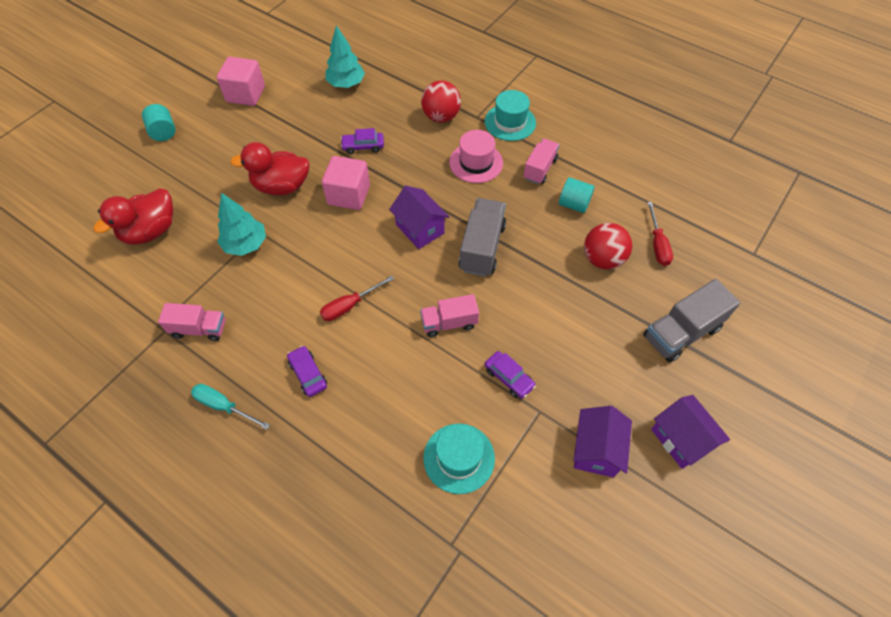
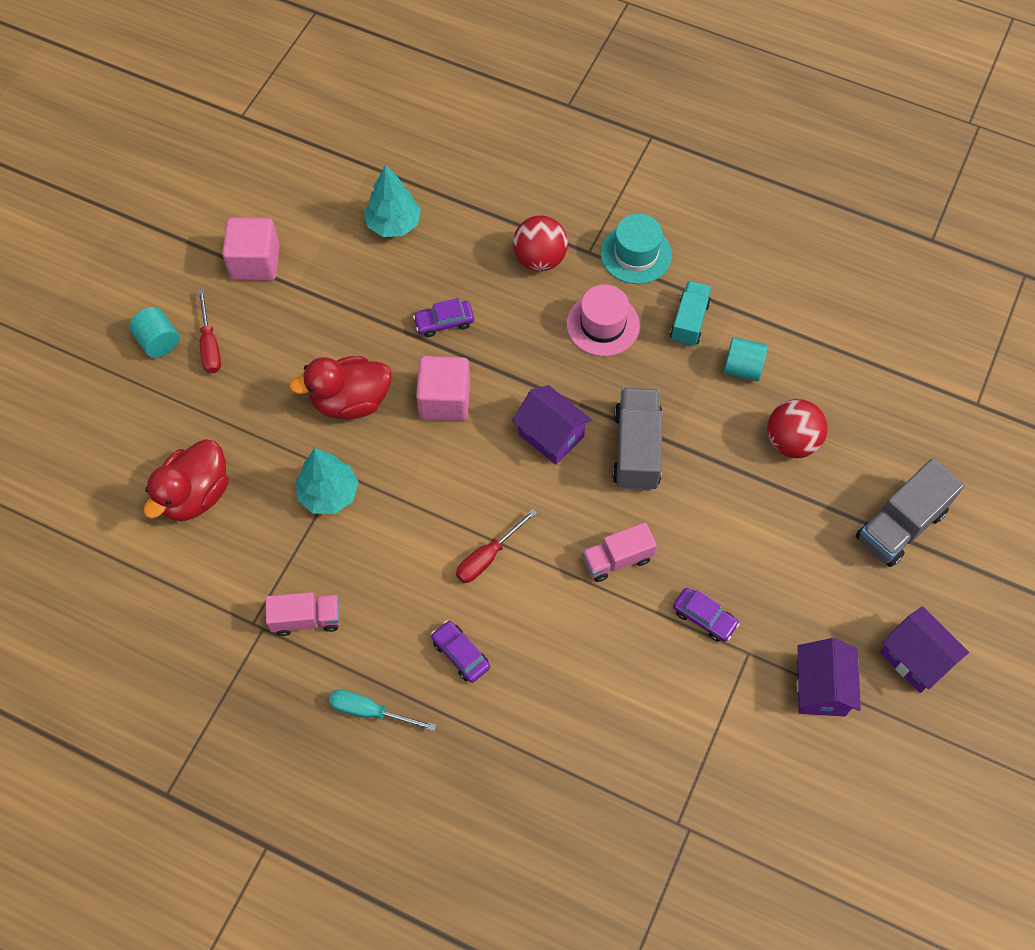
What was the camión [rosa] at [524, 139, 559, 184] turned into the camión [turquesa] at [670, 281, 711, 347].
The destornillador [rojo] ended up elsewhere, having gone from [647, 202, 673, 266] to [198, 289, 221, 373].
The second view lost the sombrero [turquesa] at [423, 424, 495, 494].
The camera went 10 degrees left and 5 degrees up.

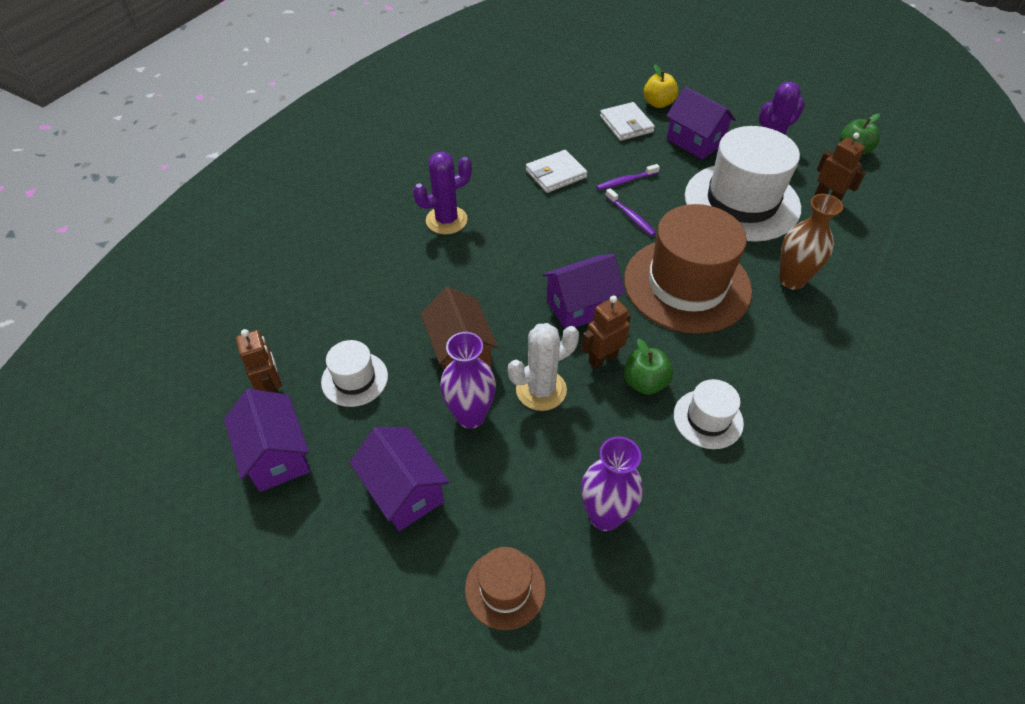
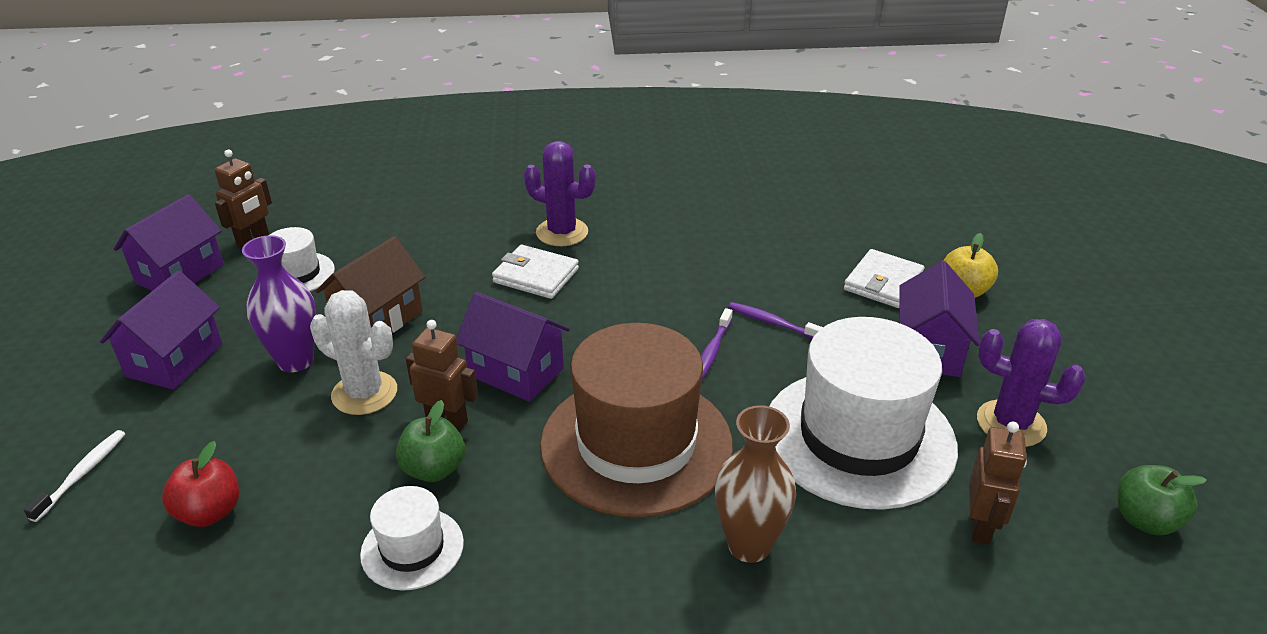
The cartera [blanco] ended up elsewhere, having gone from [526, 150, 587, 193] to [492, 245, 579, 299].
Where the florero [morado] stood at [581, 436, 643, 531], the manzana [rojo] came to stand at [162, 441, 239, 527].
Where the sombrero [marrón] stood at [465, 547, 546, 630], the cepillo de dientes [blanco] came to stand at [24, 430, 125, 522].
The camera went 55 degrees right and 15 degrees down.

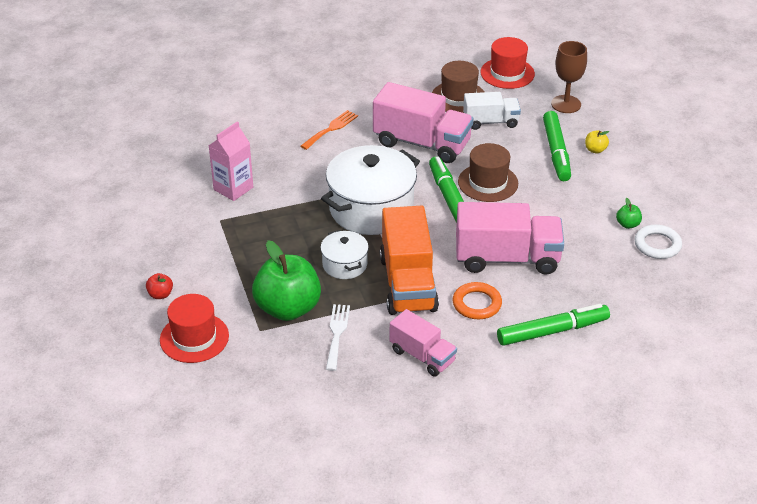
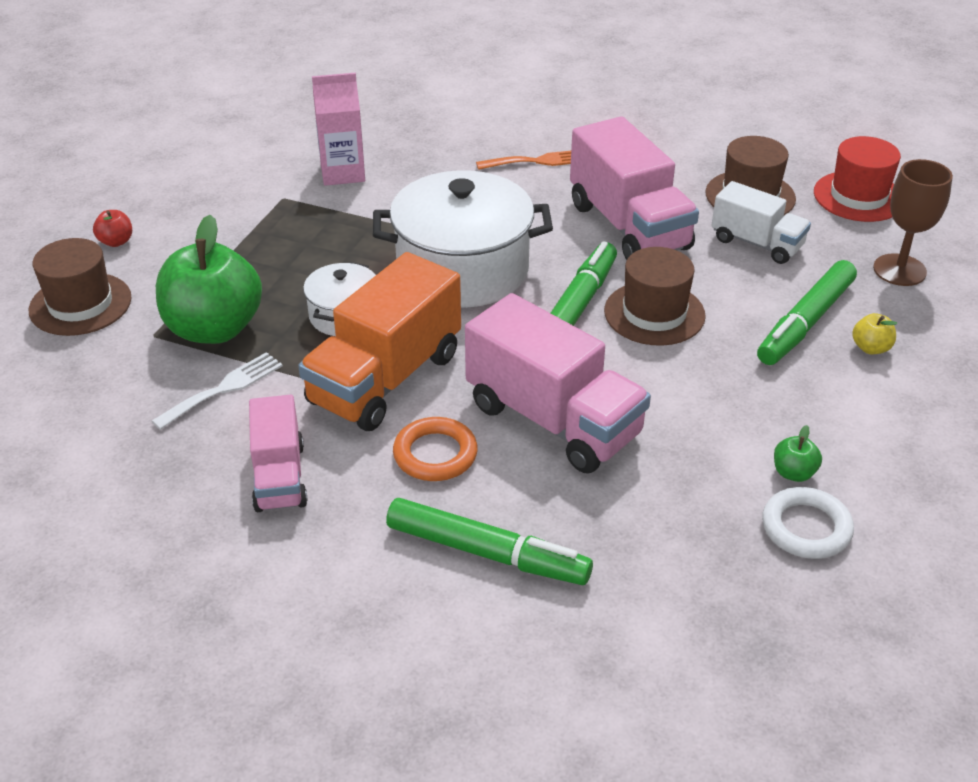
What was the sombrero [rojo] at [160, 294, 229, 363] turned into the sombrero [marrón] at [29, 238, 131, 336].
The camera went 40 degrees right and 0 degrees up.

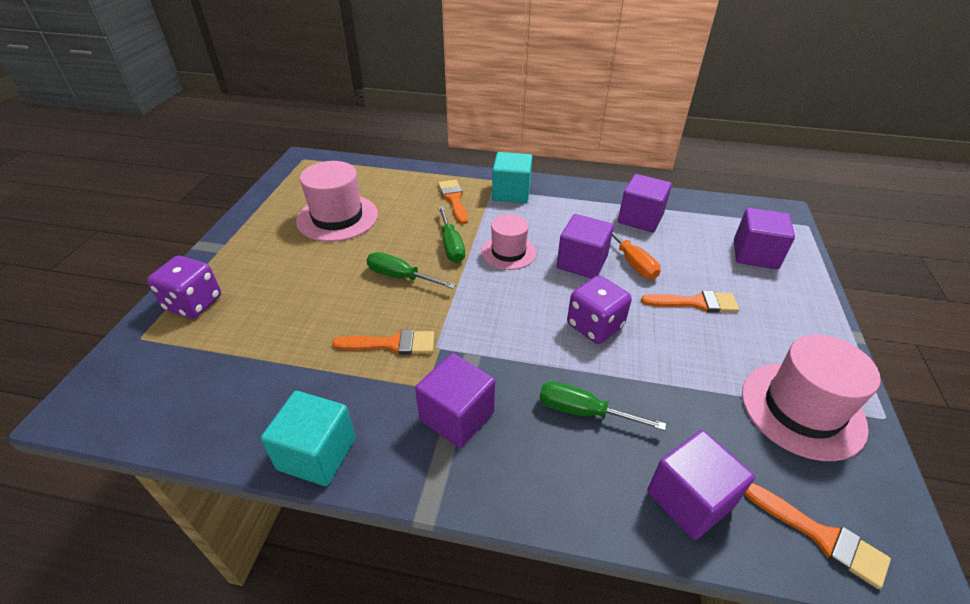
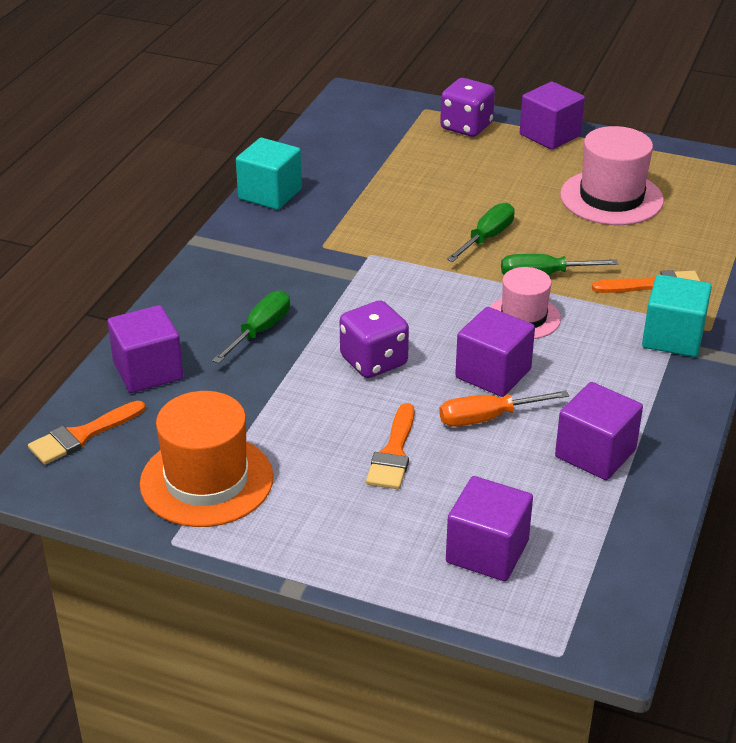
The second view lost the pincel [naranja] at [332, 330, 435, 355].
What was the sombrero [rosa] at [742, 334, 881, 461] turned into the sombrero [naranja] at [140, 391, 273, 527].
The cubo [morado] ended up elsewhere, having gone from [415, 353, 495, 448] to [520, 82, 585, 150].
The camera went 100 degrees right and 5 degrees down.

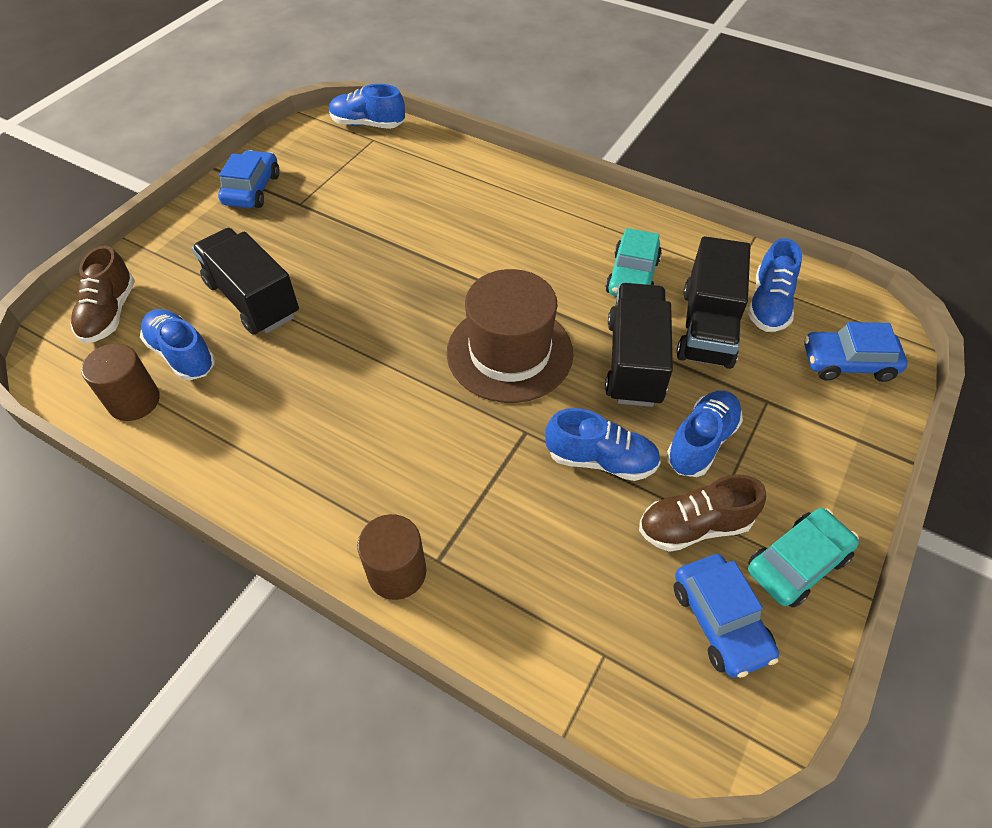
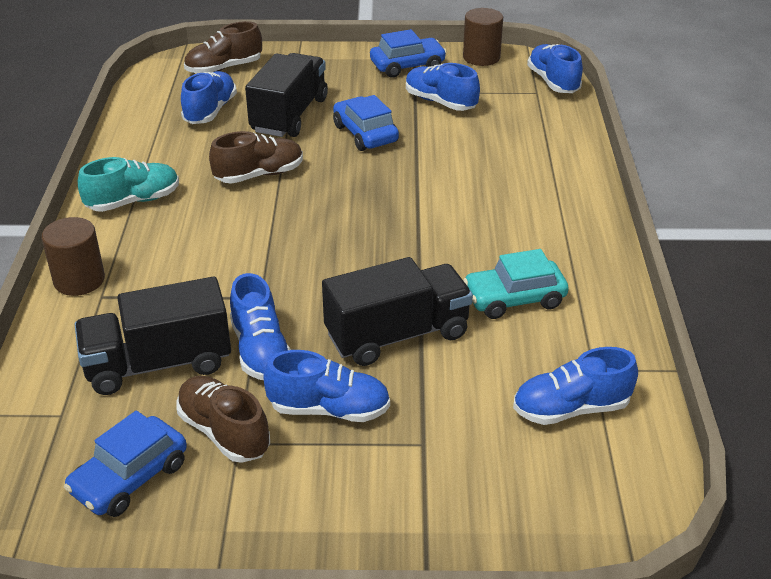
The camión [negro] ended up elsewhere, having gone from [676, 236, 750, 369] to [74, 277, 231, 395].
The second view lost the sombrero [marrón] at [447, 269, 573, 403].
The coche [azul] ended up elsewhere, having gone from [804, 322, 908, 382] to [333, 95, 399, 151].
The cilindro [marrón] ended up elsewhere, having gone from [81, 343, 160, 421] to [463, 8, 503, 66].
The second view lost the coche [turquesa] at [748, 508, 859, 608].
The second view gained the zapato [azul] at [406, 63, 480, 111].
The second view gained the zapato [marrón] at [209, 131, 303, 184].
The second view gained the zapato [turquesa] at [78, 157, 179, 212].
The camera went 60 degrees right and 15 degrees down.

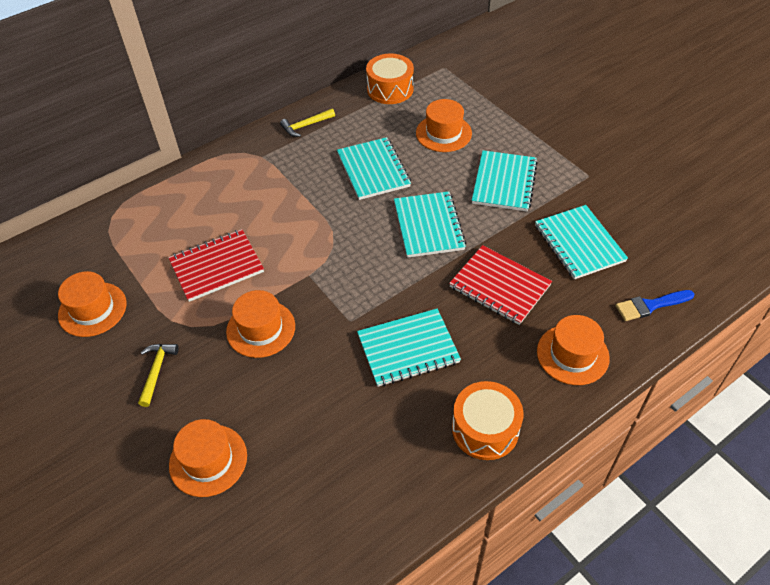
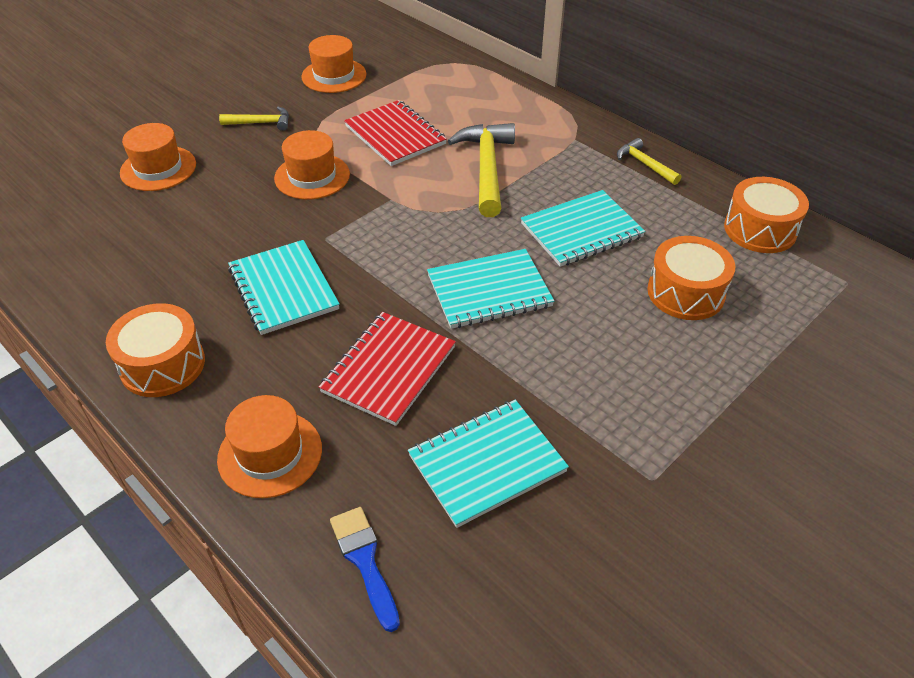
Where the sombrero [naranja] stood at [416, 99, 472, 152], the tambor [naranja] came to stand at [647, 236, 735, 320].
The second view lost the cuaderno [turquesa] at [472, 150, 538, 212].
The second view gained the martillo [amarillo] at [448, 123, 515, 217].
The camera went 80 degrees right and 5 degrees down.

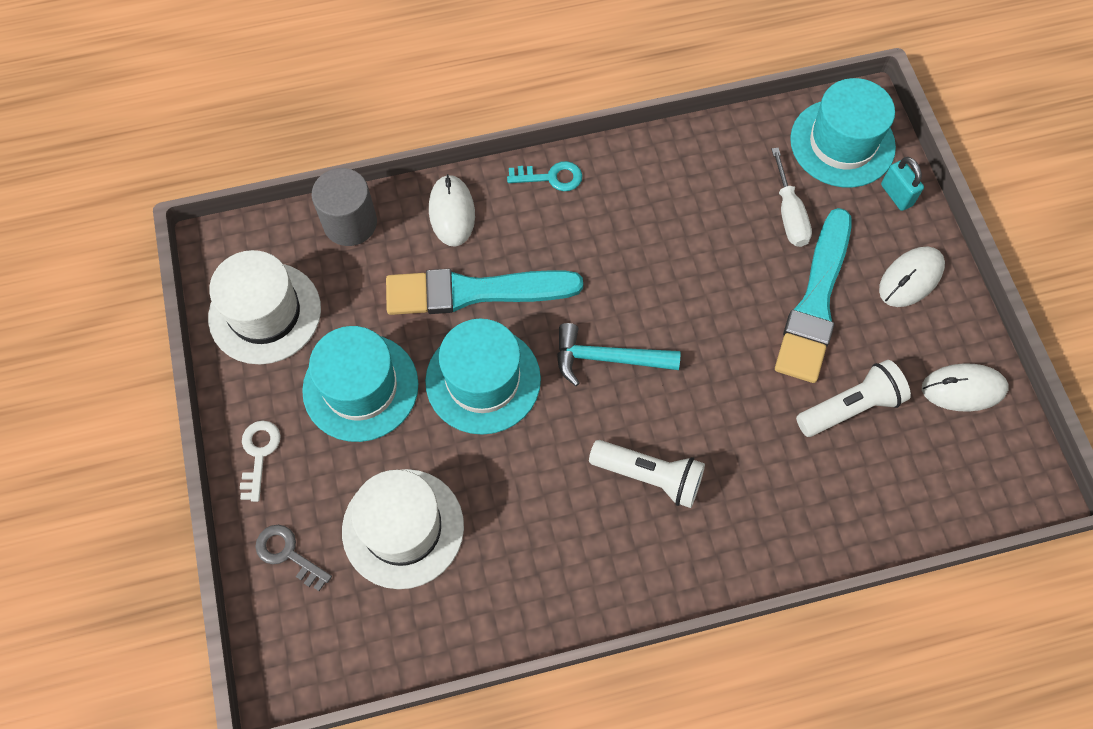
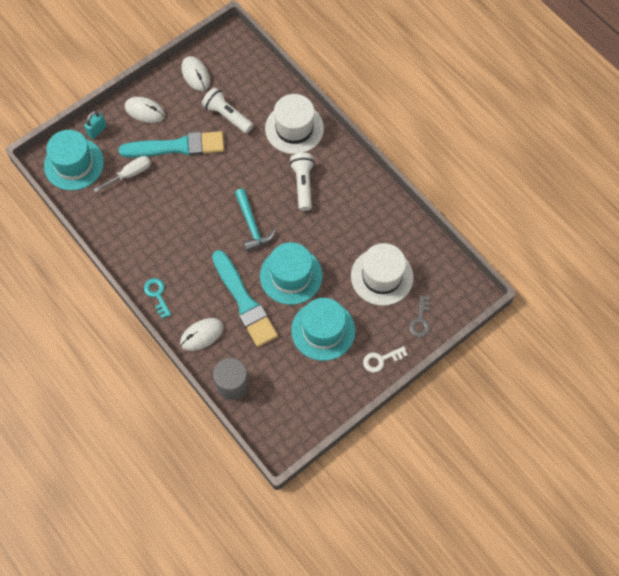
The sombrero [blanco] ended up elsewhere, having gone from [208, 250, 321, 364] to [265, 94, 324, 154].
The camera went 115 degrees left and 0 degrees up.

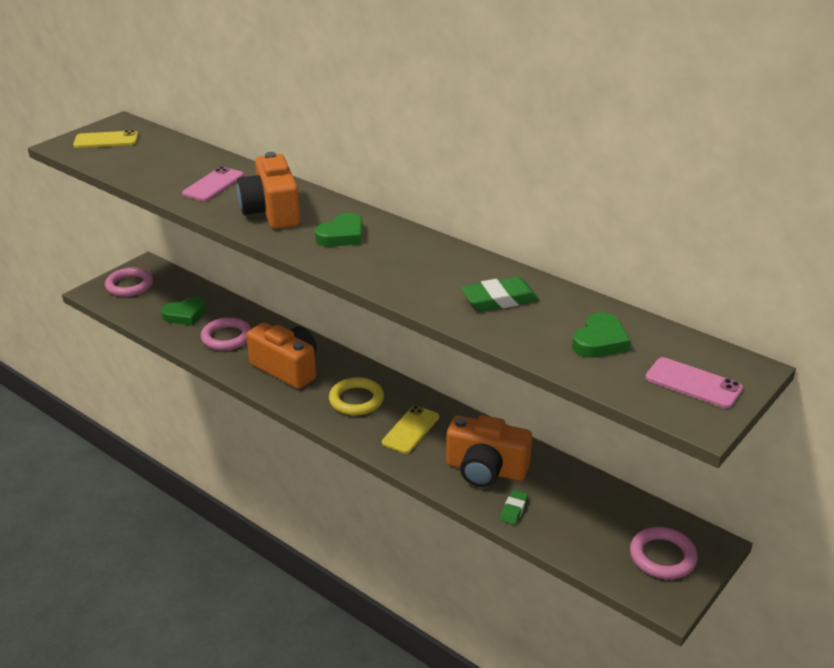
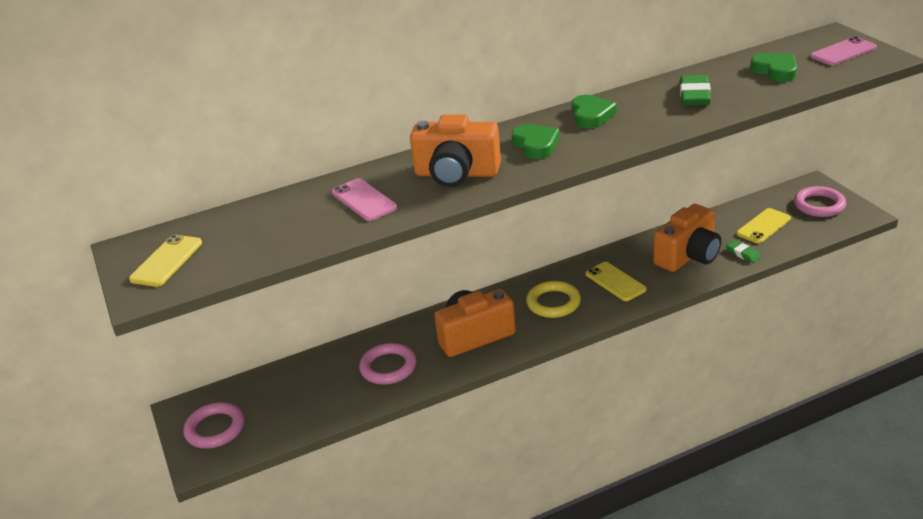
The corazón [verde] ended up elsewhere, having gone from [161, 297, 206, 325] to [572, 95, 617, 128].
The second view gained the móvil [amarillo] at [736, 208, 791, 244].
The camera went 60 degrees left and 0 degrees up.

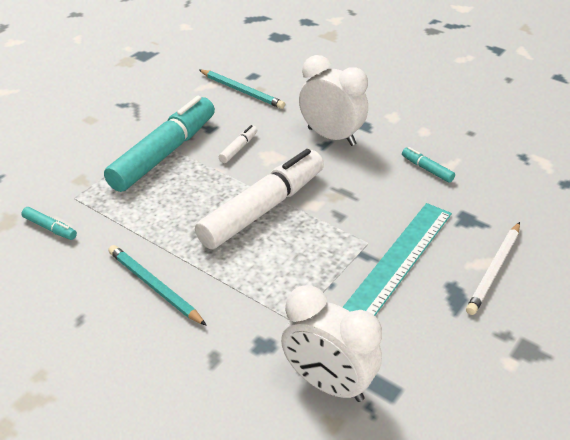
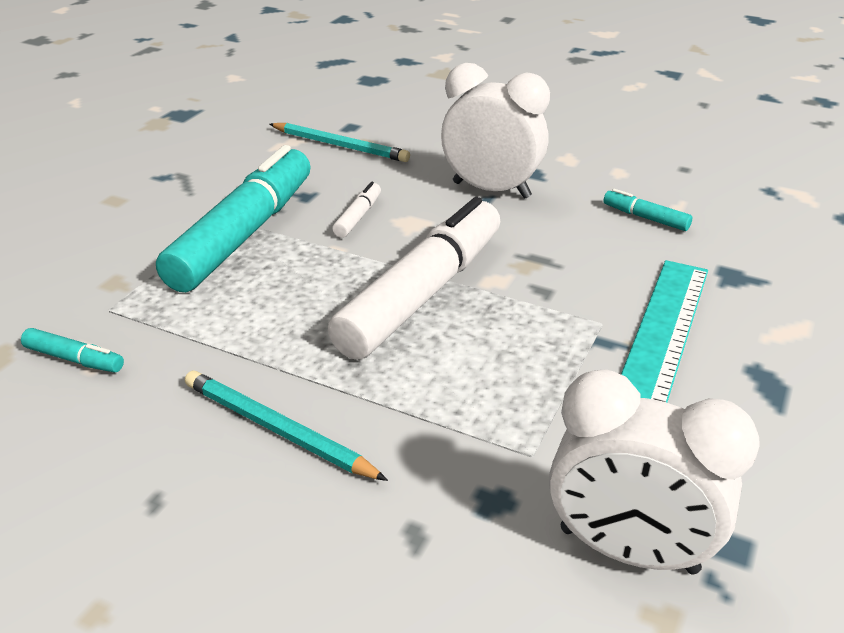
The second view lost the lápiz [blanco] at [466, 222, 520, 315].
The camera went 10 degrees left and 5 degrees down.

